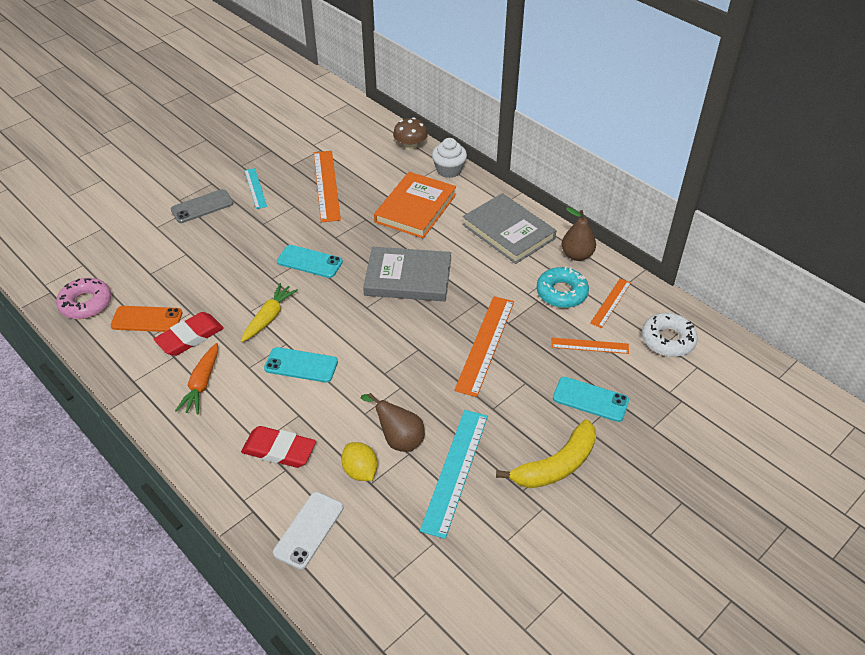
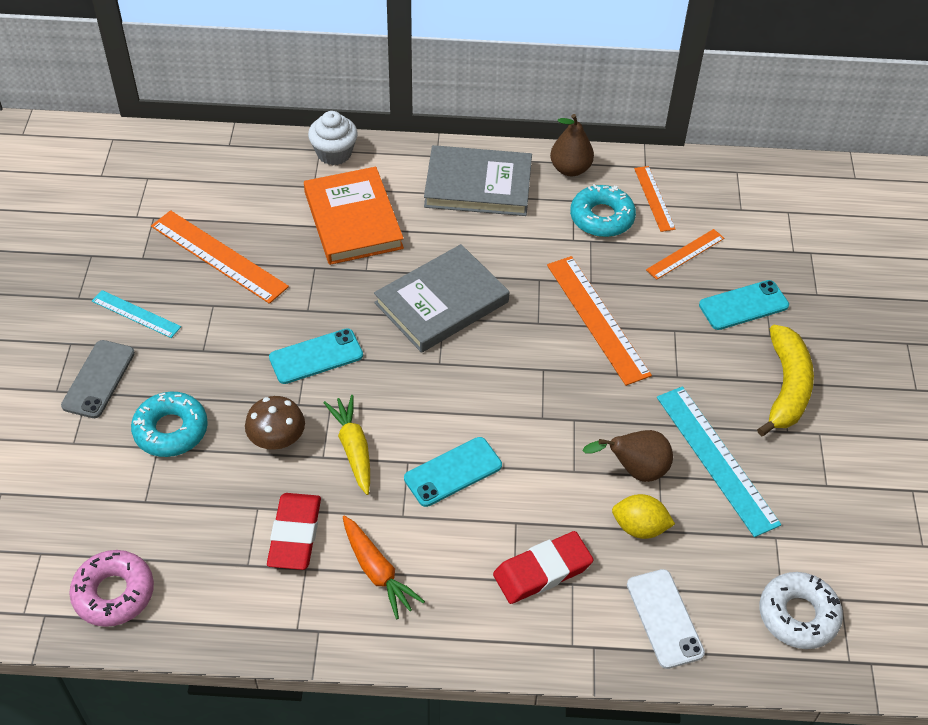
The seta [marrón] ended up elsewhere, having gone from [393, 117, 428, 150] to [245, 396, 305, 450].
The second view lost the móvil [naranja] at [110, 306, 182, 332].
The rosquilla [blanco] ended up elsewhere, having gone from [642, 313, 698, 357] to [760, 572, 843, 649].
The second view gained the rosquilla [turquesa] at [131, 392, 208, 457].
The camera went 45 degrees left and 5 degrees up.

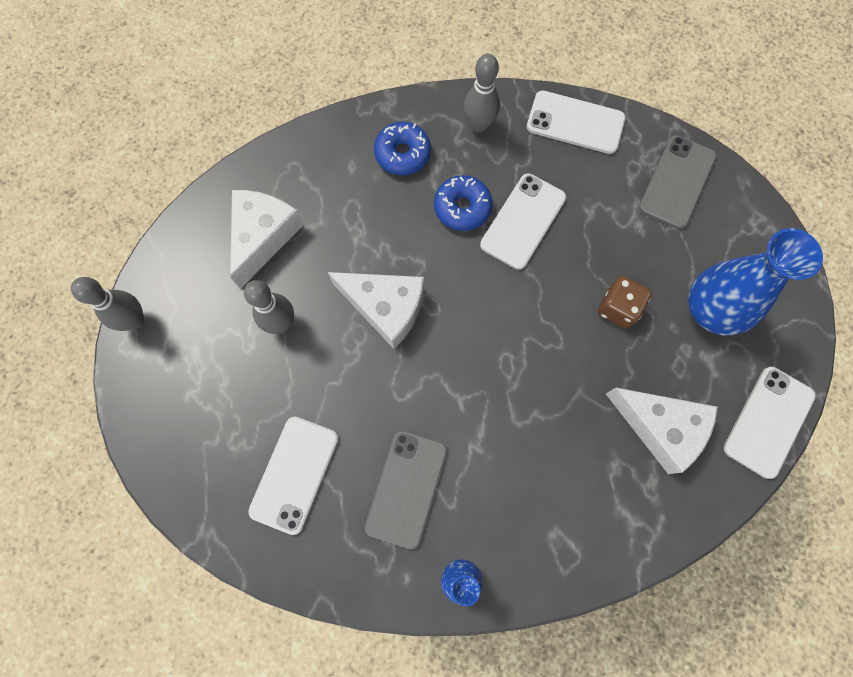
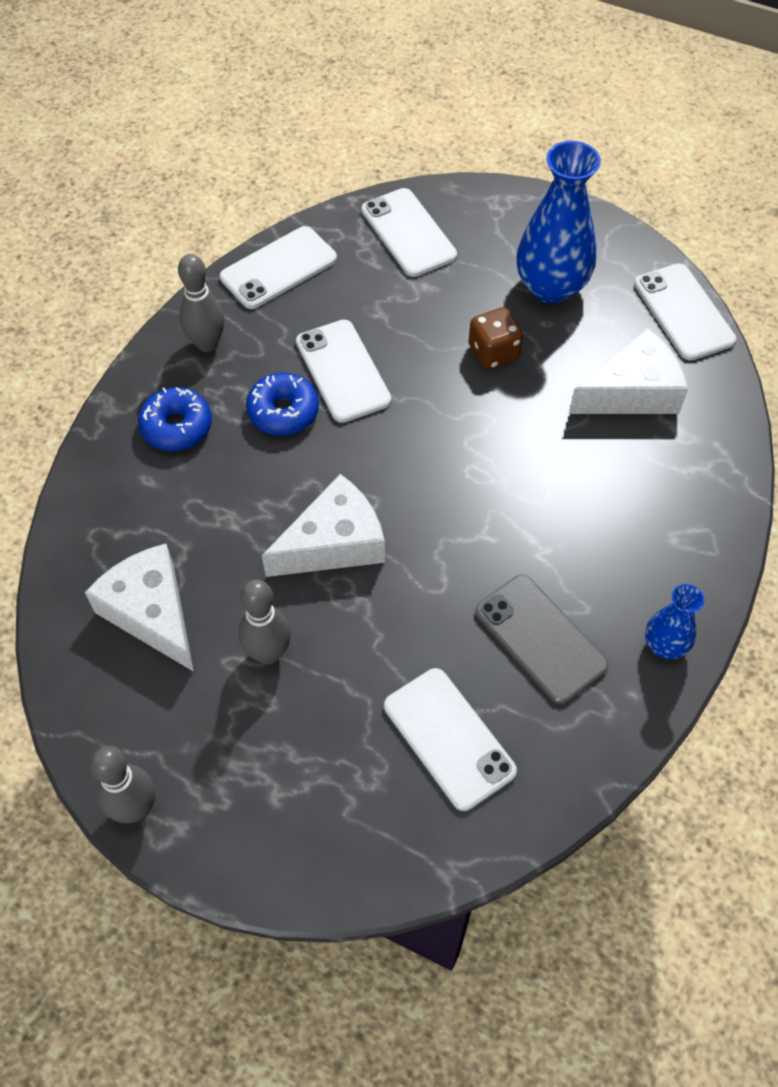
What was the móvil [gris] at [639, 135, 716, 229] turned into the móvil [blanco] at [361, 188, 457, 277].
The camera went 55 degrees left and 15 degrees down.

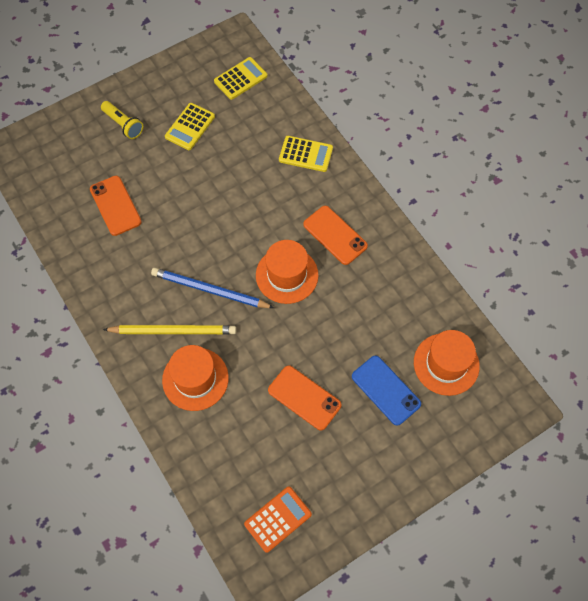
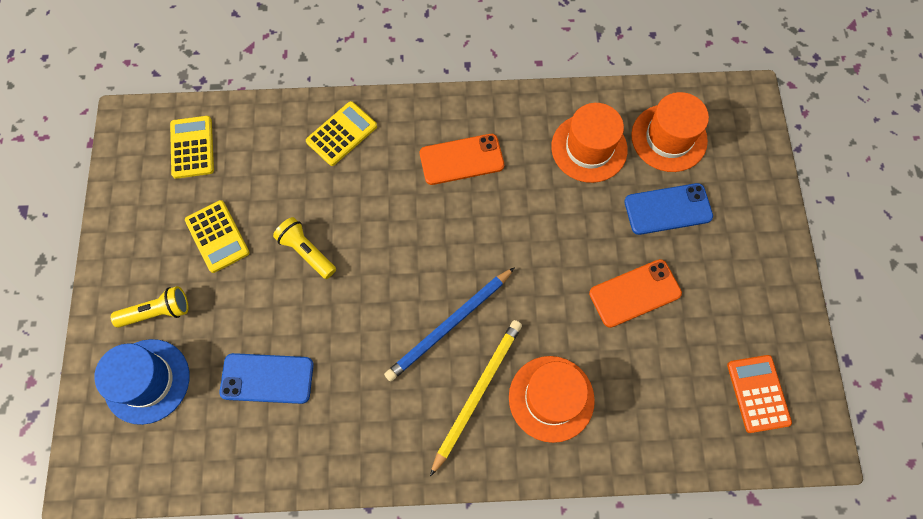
What was the móvil [naranja] at [90, 176, 142, 236] turned into the móvil [azul] at [219, 353, 314, 404].
The sombrero [naranja] ended up elsewhere, having gone from [256, 240, 318, 304] to [551, 103, 628, 183].
The second view gained the lámpara de mano [amarillo] at [273, 217, 336, 279].
The second view gained the sombrero [azul] at [94, 339, 190, 425].
The camera went 60 degrees left and 5 degrees up.

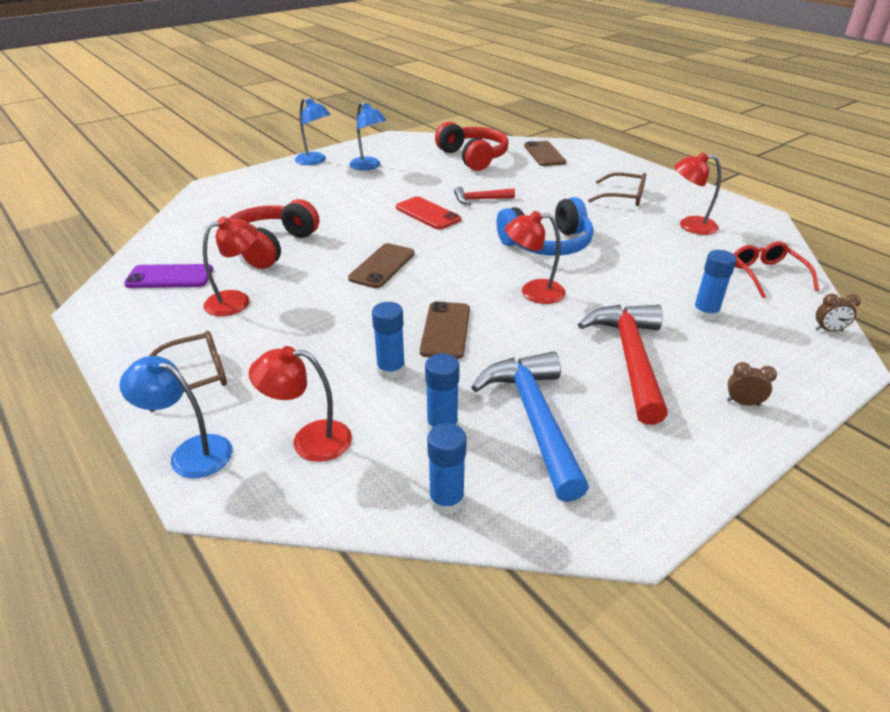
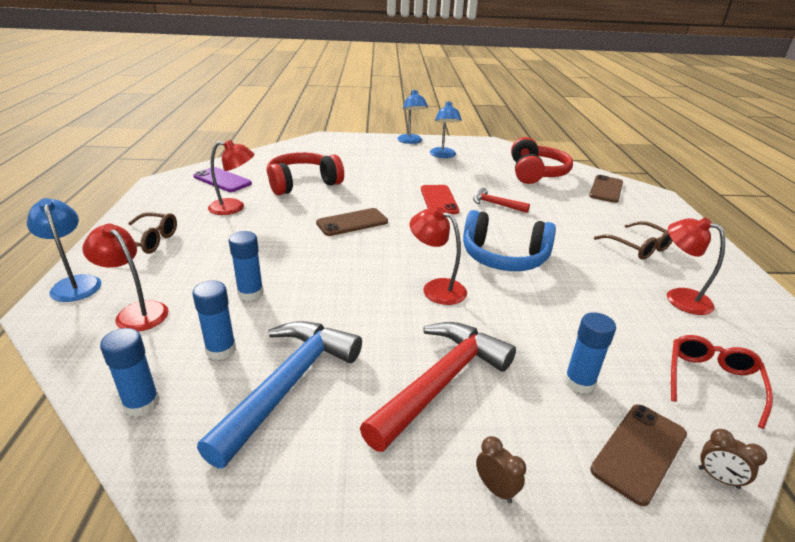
The móvil [marrón] ended up elsewhere, having gone from [420, 301, 470, 359] to [590, 404, 687, 506].
The camera went 35 degrees right and 5 degrees down.

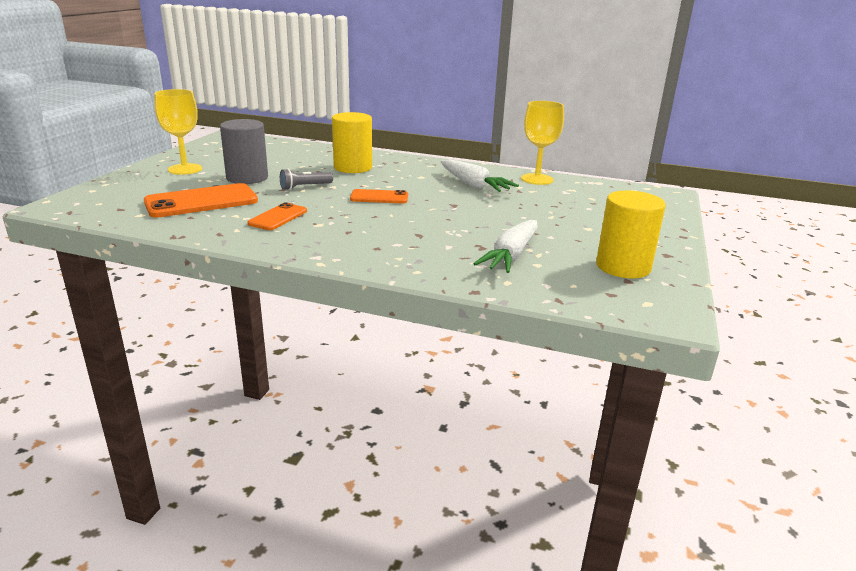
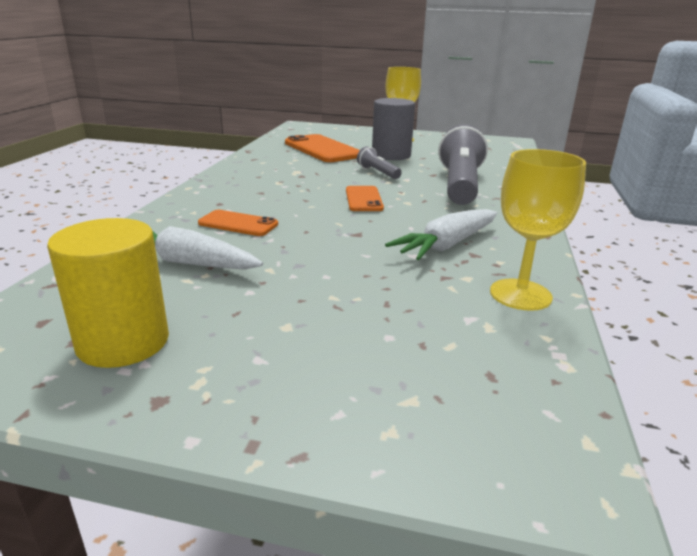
Where the cilindro [amarillo] stood at [332, 112, 372, 173], the lámpara de mano [gris] came to stand at [438, 124, 488, 205].
The móvil [naranja] ended up elsewhere, having gone from [248, 202, 307, 230] to [198, 210, 278, 236].
The camera went 85 degrees right and 0 degrees up.

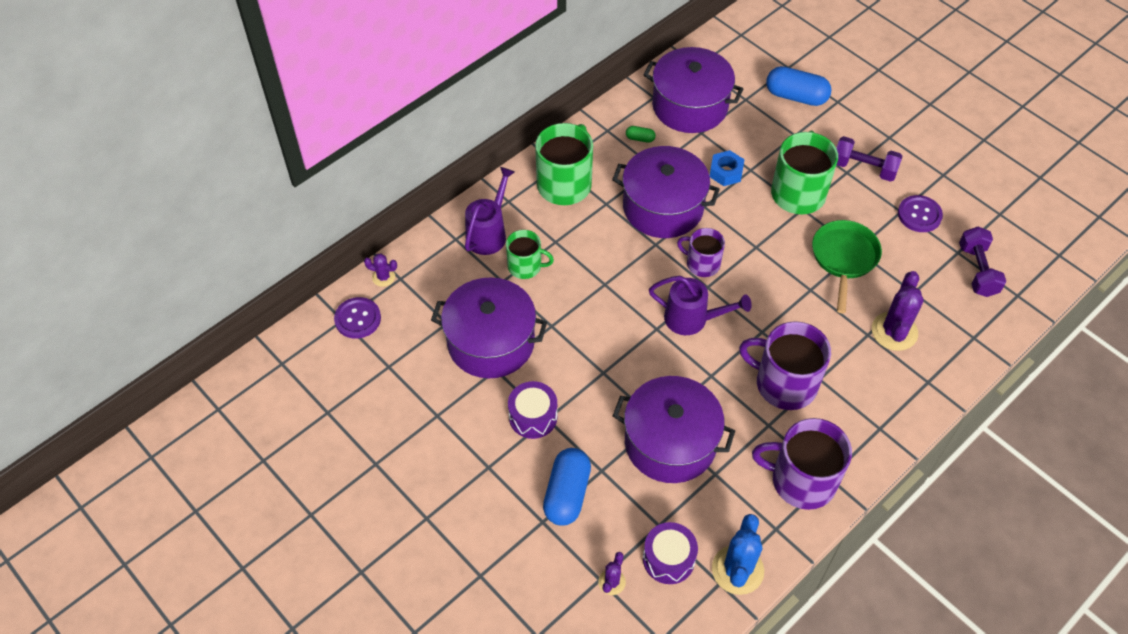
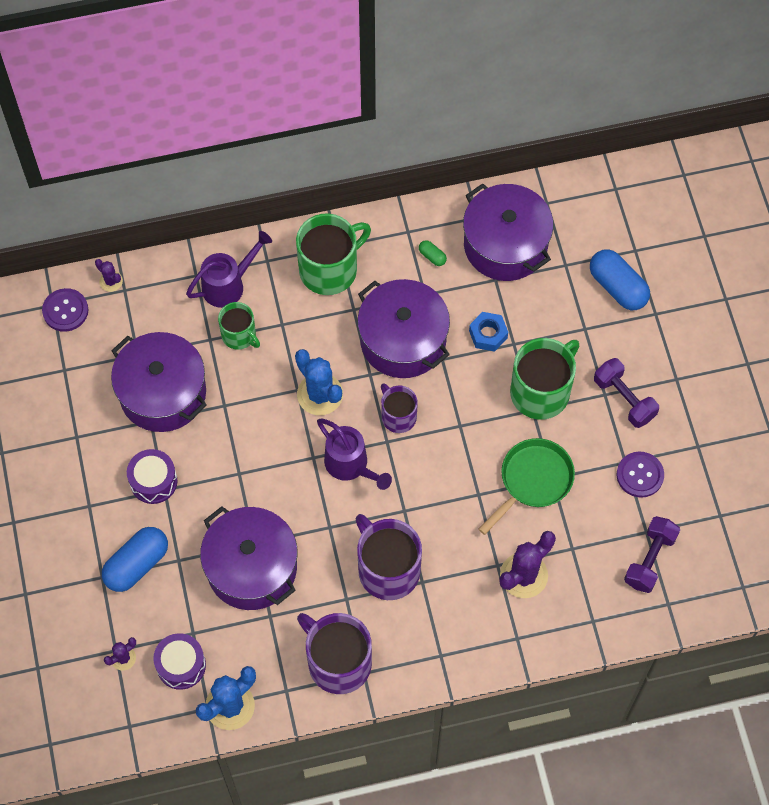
The second view gained the cactus [azul] at [295, 349, 343, 415].
The camera went 30 degrees right and 10 degrees up.

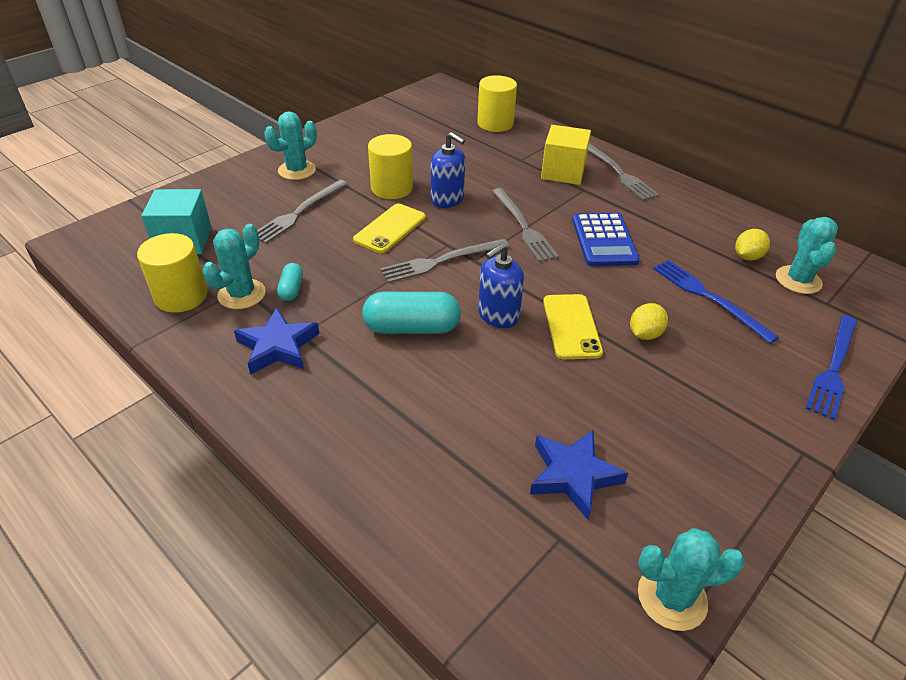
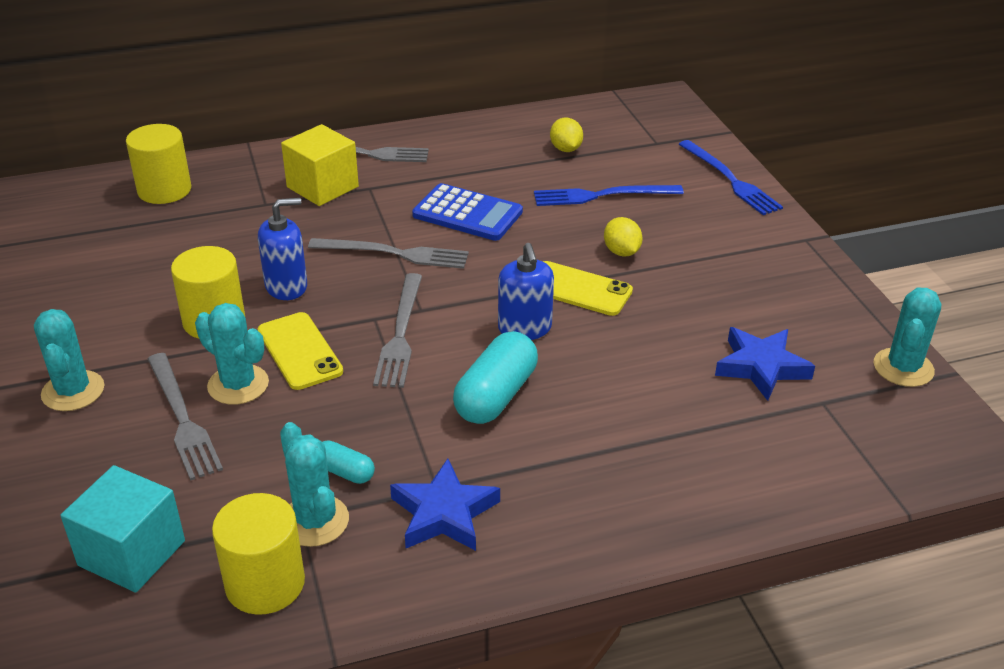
The cactus [turquesa] ended up elsewhere, having gone from [776, 217, 838, 294] to [195, 303, 269, 405].
The camera went 60 degrees left and 5 degrees down.

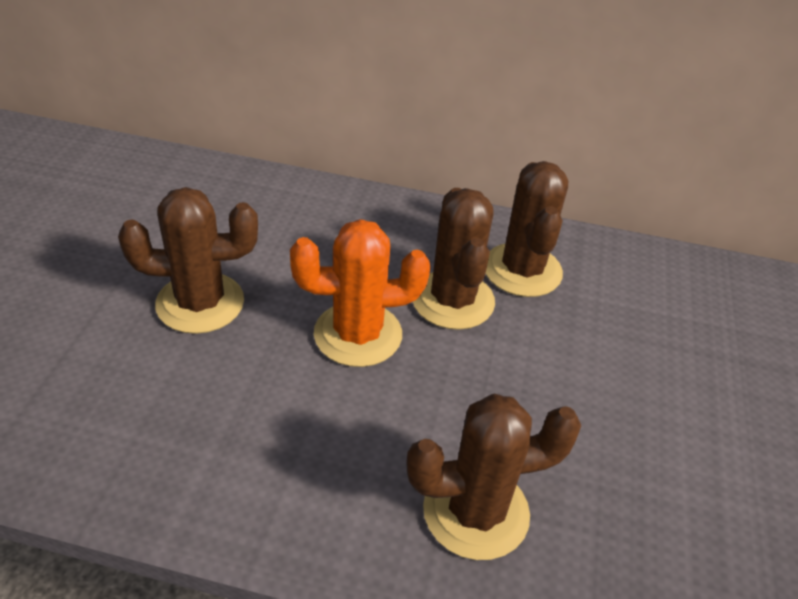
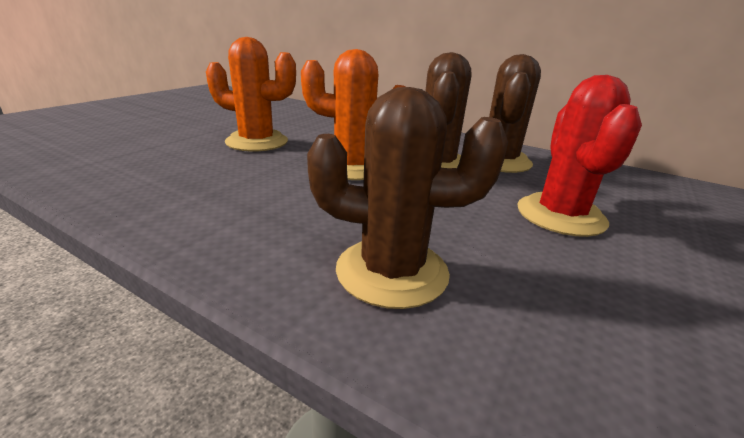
What was the cactus [marrón] at [118, 187, 258, 334] turned into the cactus [naranja] at [206, 37, 296, 152].
The second view gained the cactus [rojo] at [517, 75, 642, 237].
The camera went 20 degrees right and 15 degrees down.

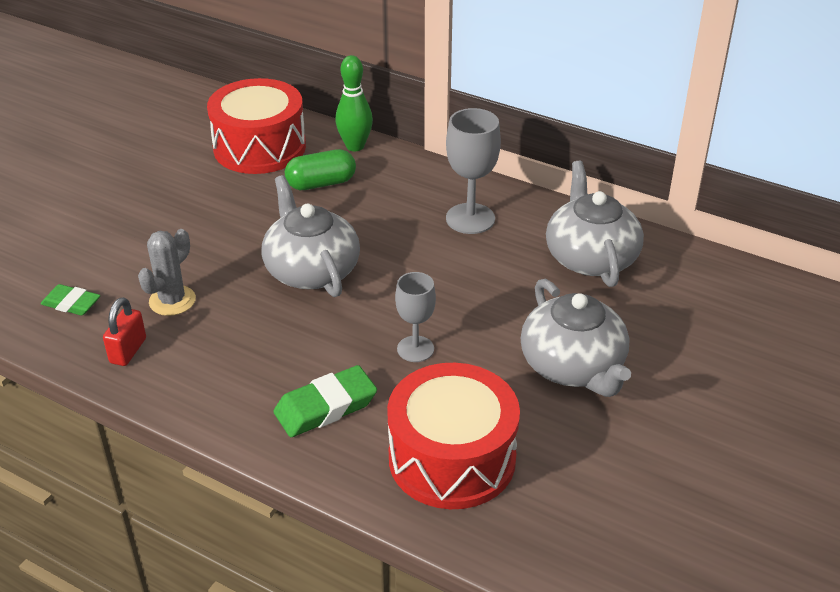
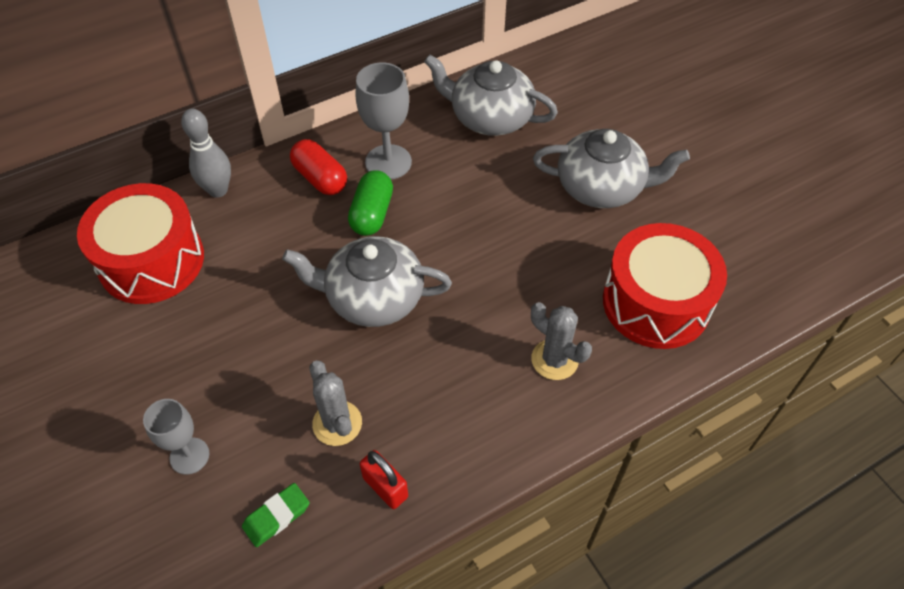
What was the bolo [verde] at [335, 55, 373, 151] turned into the bolo [gris] at [181, 109, 231, 198].
The cápsula [verde] ended up elsewhere, having gone from [285, 149, 356, 190] to [348, 170, 393, 236].
The copa [gris] ended up elsewhere, having gone from [395, 272, 436, 362] to [143, 399, 209, 475].
Where the goma de borrar [verde] stood at [273, 365, 377, 437], the cactus [gris] came to stand at [531, 302, 592, 380].
The second view gained the cápsula [rojo] at [290, 139, 347, 195].
The camera went 60 degrees left and 15 degrees up.

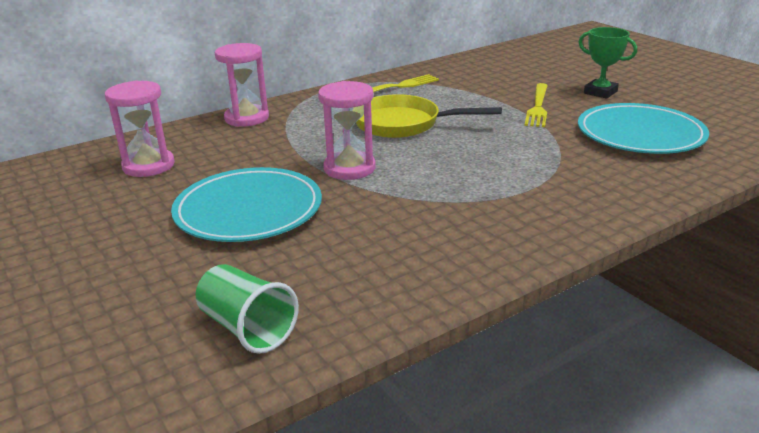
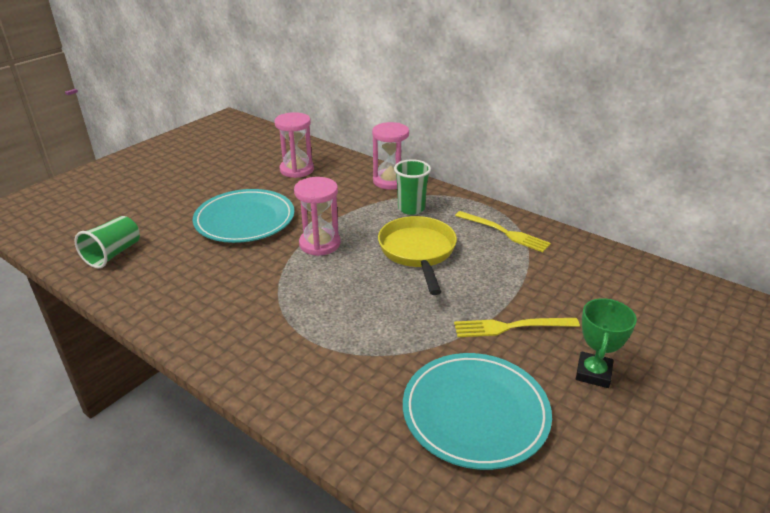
The second view gained the vaso [verde] at [394, 159, 431, 215].
The camera went 70 degrees right and 5 degrees up.

